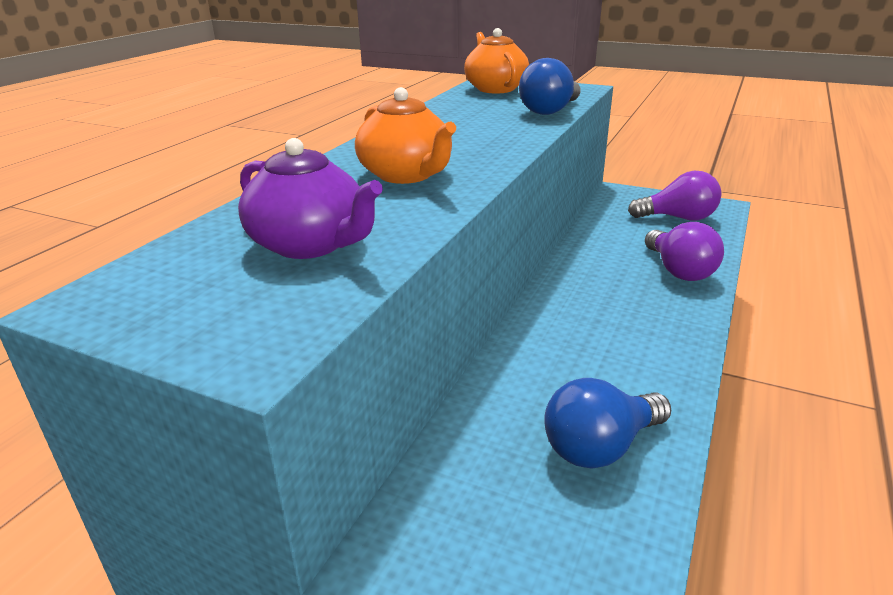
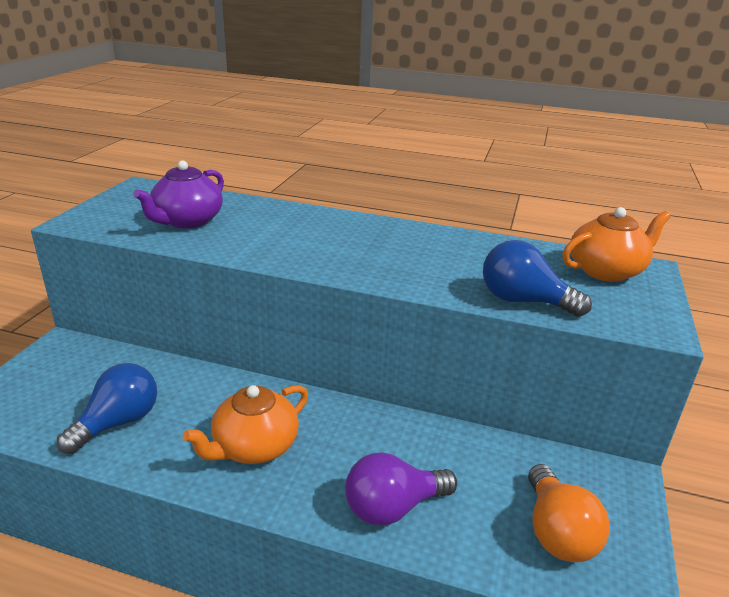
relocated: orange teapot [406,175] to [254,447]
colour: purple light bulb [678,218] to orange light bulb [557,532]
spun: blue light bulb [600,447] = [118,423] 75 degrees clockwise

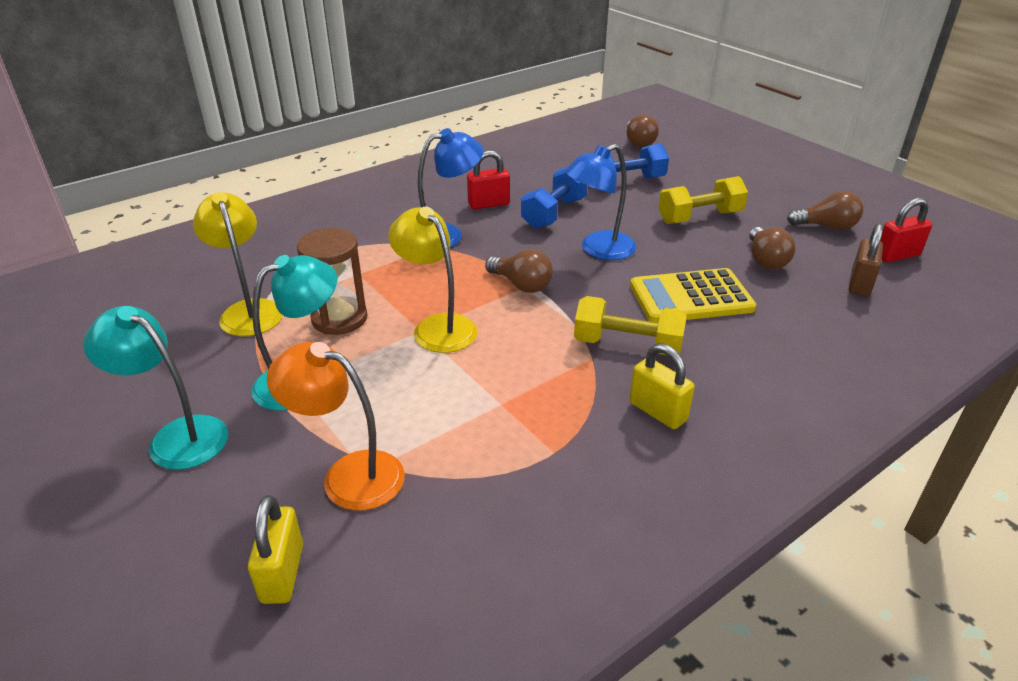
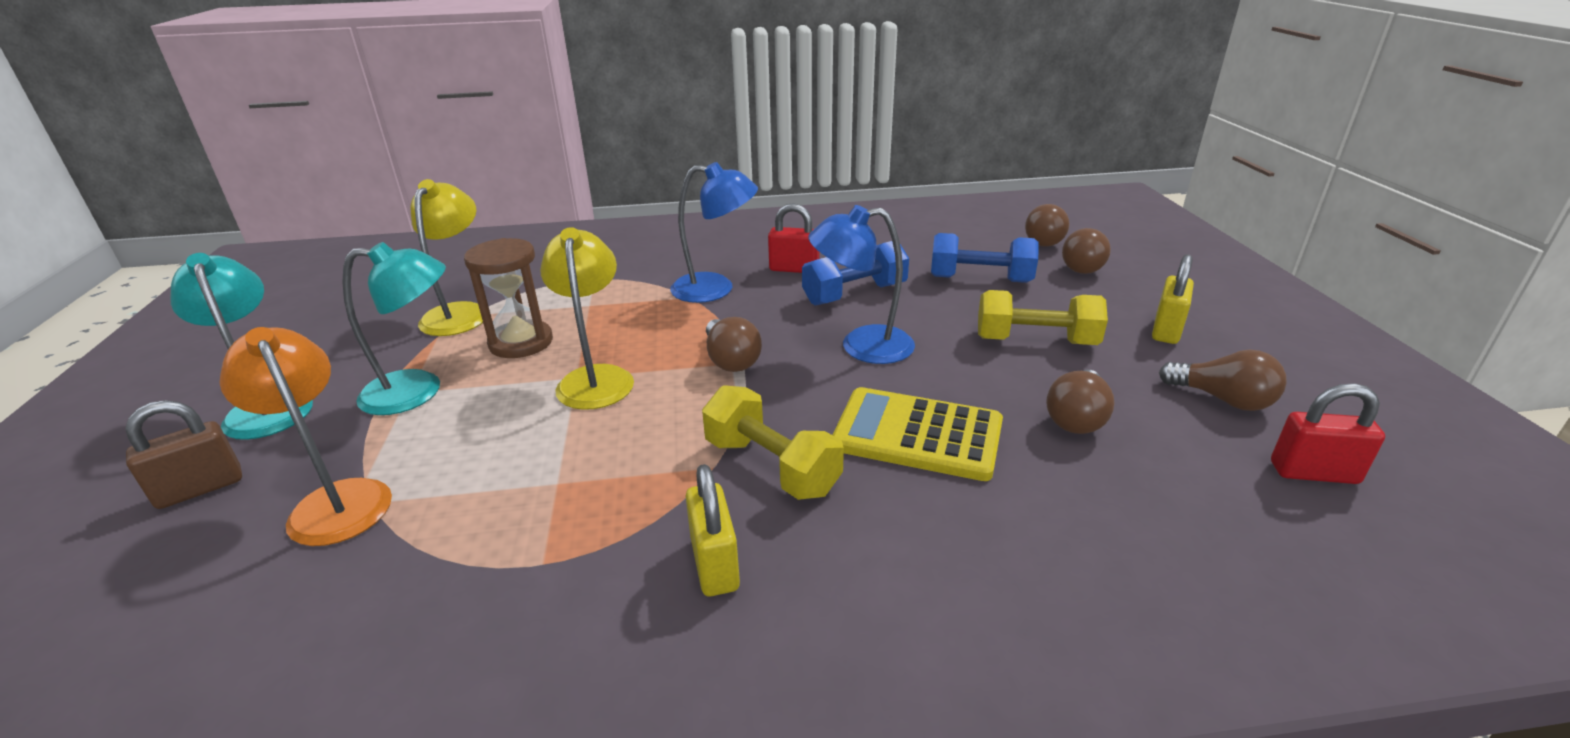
appeared: brown light bulb [1083,266]
relocated: yellow padlock [282,573] to [1166,330]; brown padlock [859,284] to [200,488]

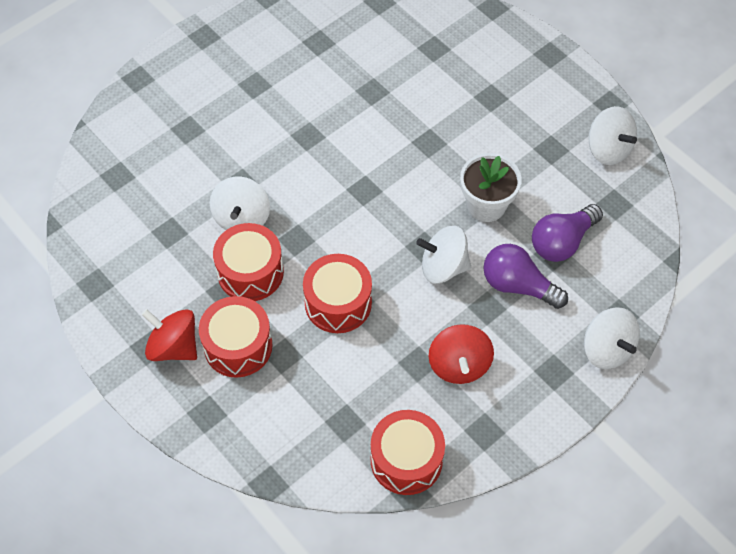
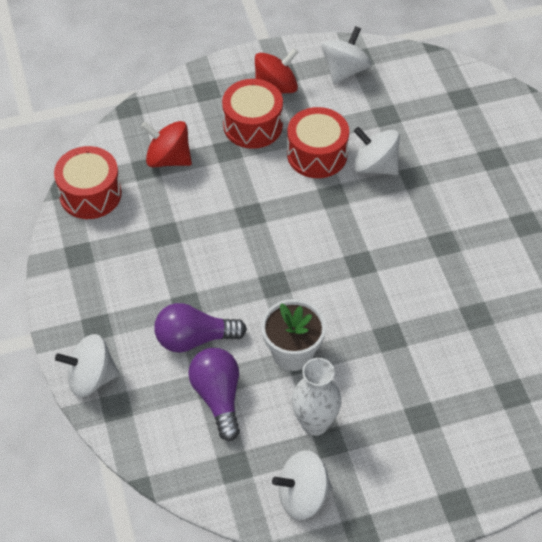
missing: red drum [338,303]
appeared: white vase [315,423]
relocated: white spinning top [443,267] to [345,70]; red spinning top [459,365] to [168,159]
spun: purple light bulb [517,285] = [194,339] 150 degrees counterclockwise

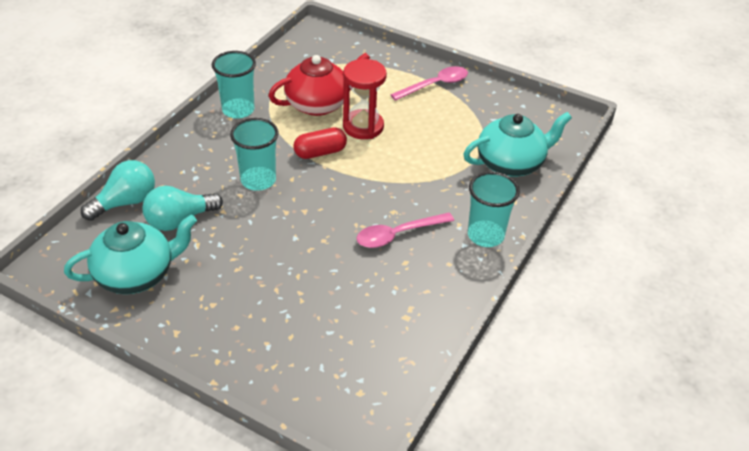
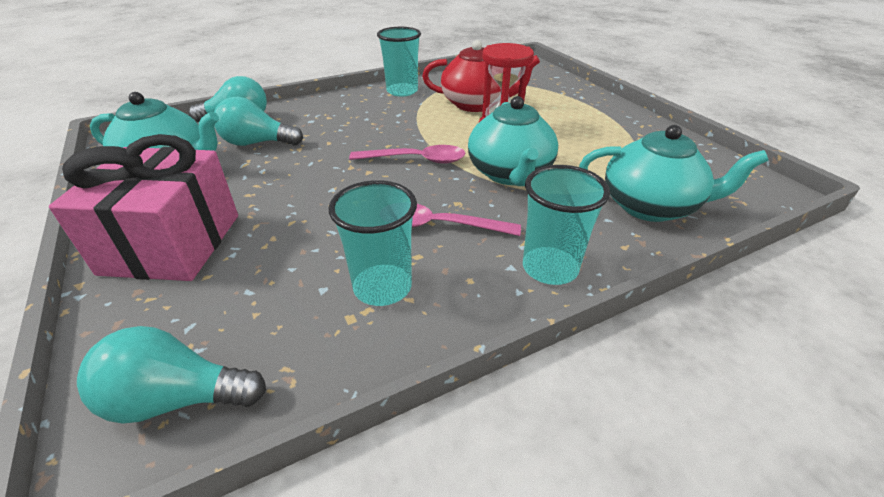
missing: red capsule [320,152]
appeared: pink gift [172,243]; turquoise light bulb [177,399]; turquoise teapot [510,173]
relocated: turquoise cup [258,180] to [382,287]; pink spoon [435,85] to [416,160]

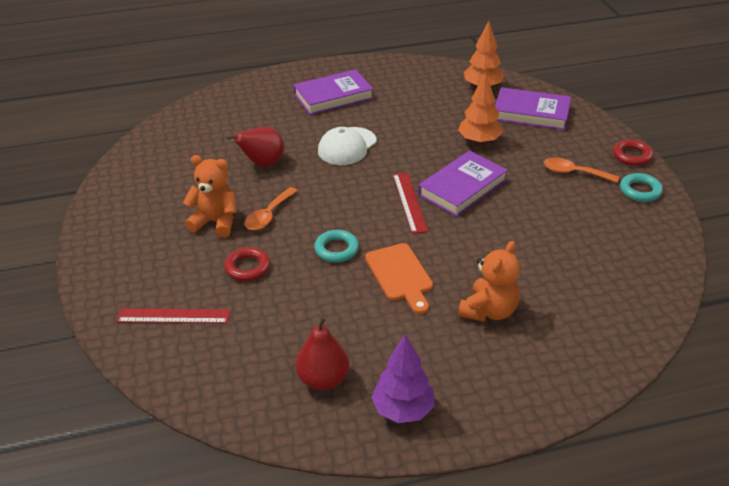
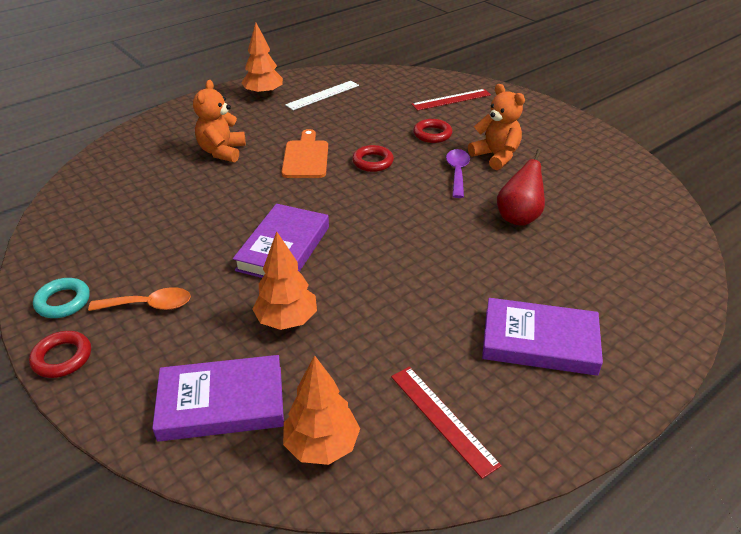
missing: white cap [347,146]
relocated: red ruler [409,202] to [443,419]
exchanged: red pear [323,379] to white ruler [322,95]
colour: orange spoon [268,215] to purple spoon [457,172]; turquoise ring [336,249] to red ring [372,162]; purple tree [403,410] to orange tree [263,94]
spun: orange teddy bear [215,222] = [496,156] 120 degrees counterclockwise; purple book [333,96] = [539,341] 60 degrees clockwise; orange cutting board [400,275] = [306,157] 45 degrees clockwise

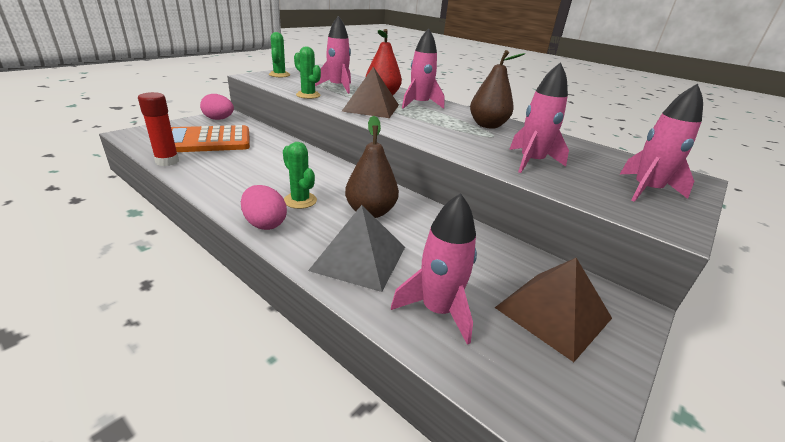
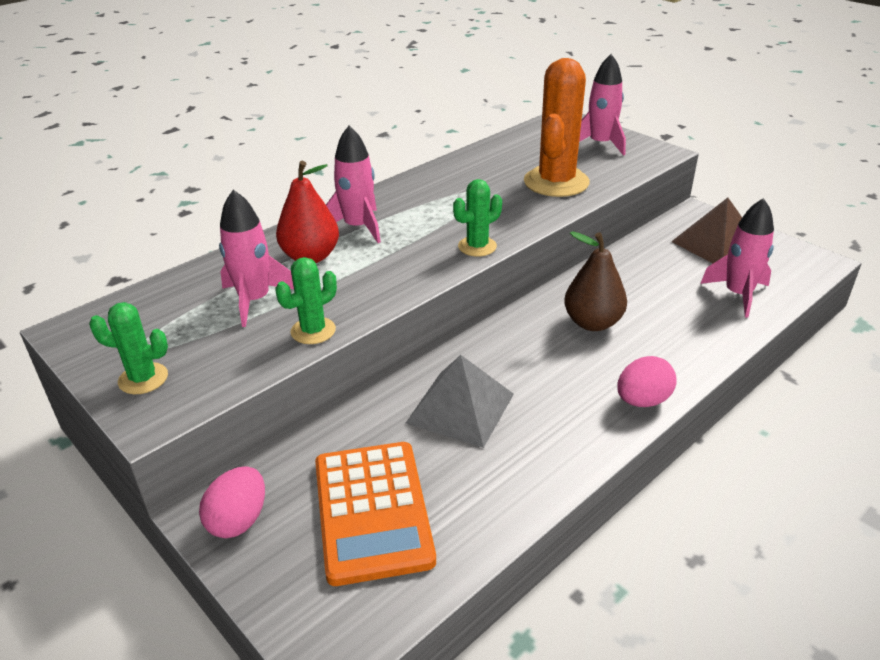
missing: red glue stick [167,161]; brown pyramid [371,108]; brown pear [487,125]
relocated: green cactus [300,200] to [477,246]; grey pyramid [359,258] to [460,408]
exchanged: pink rocket [531,162] to orange cactus [556,182]

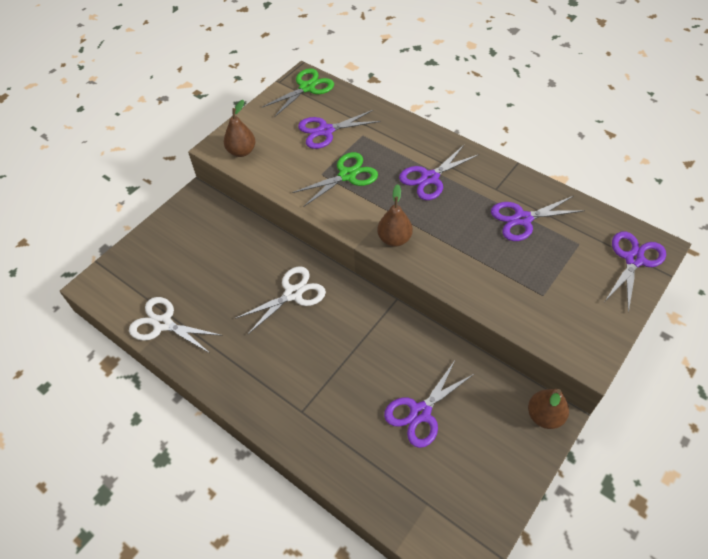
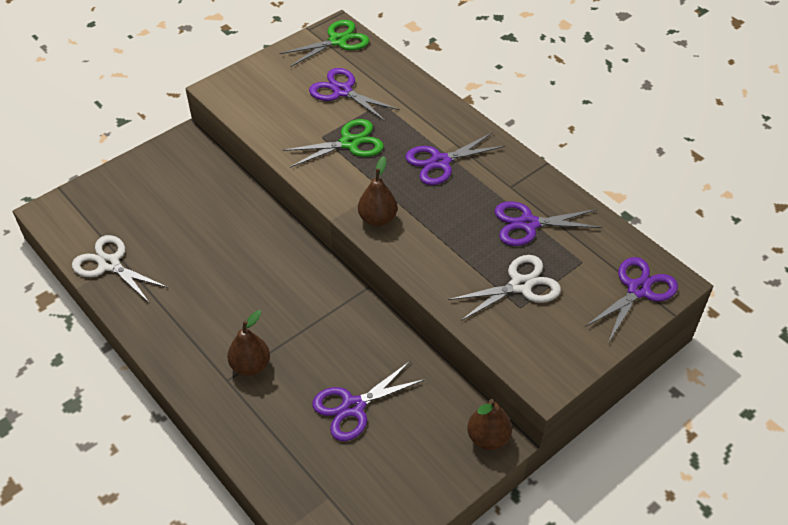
relocated: brown pear [242,151] to [250,365]; white scissors [293,294] to [520,285]
spun: purple scissors [326,131] = [342,91] 45 degrees clockwise

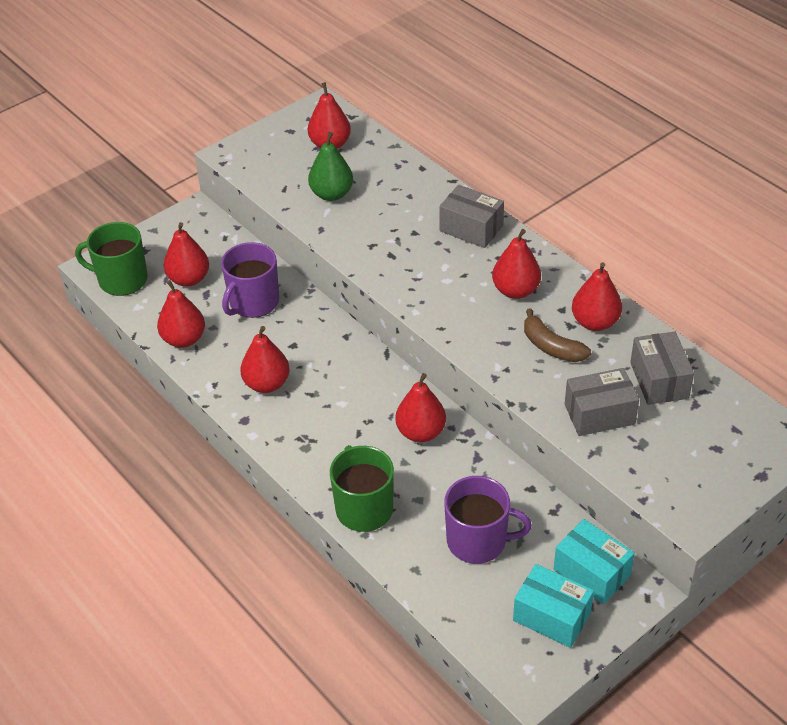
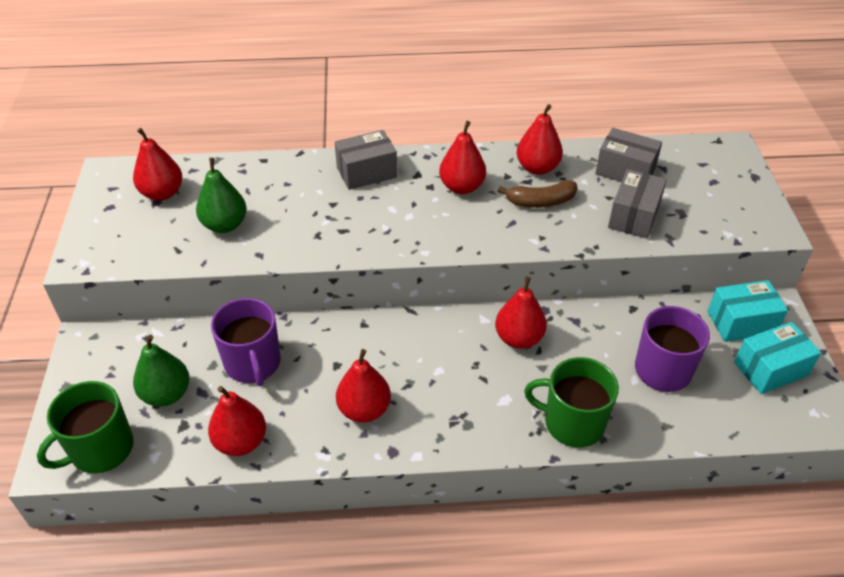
colour: red pear [189,279] to green pear [166,394]

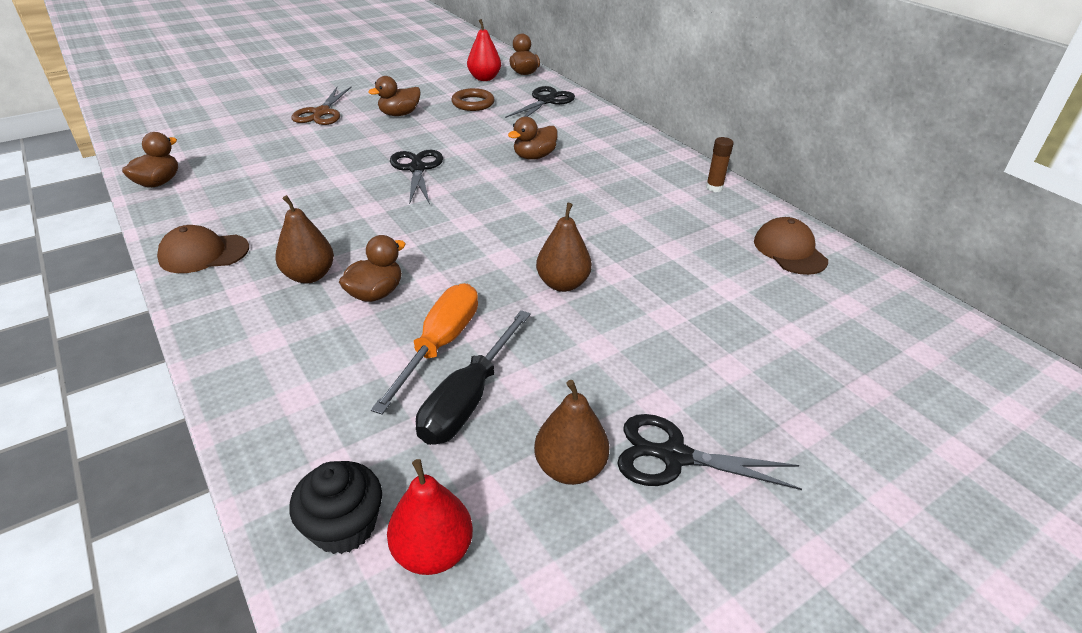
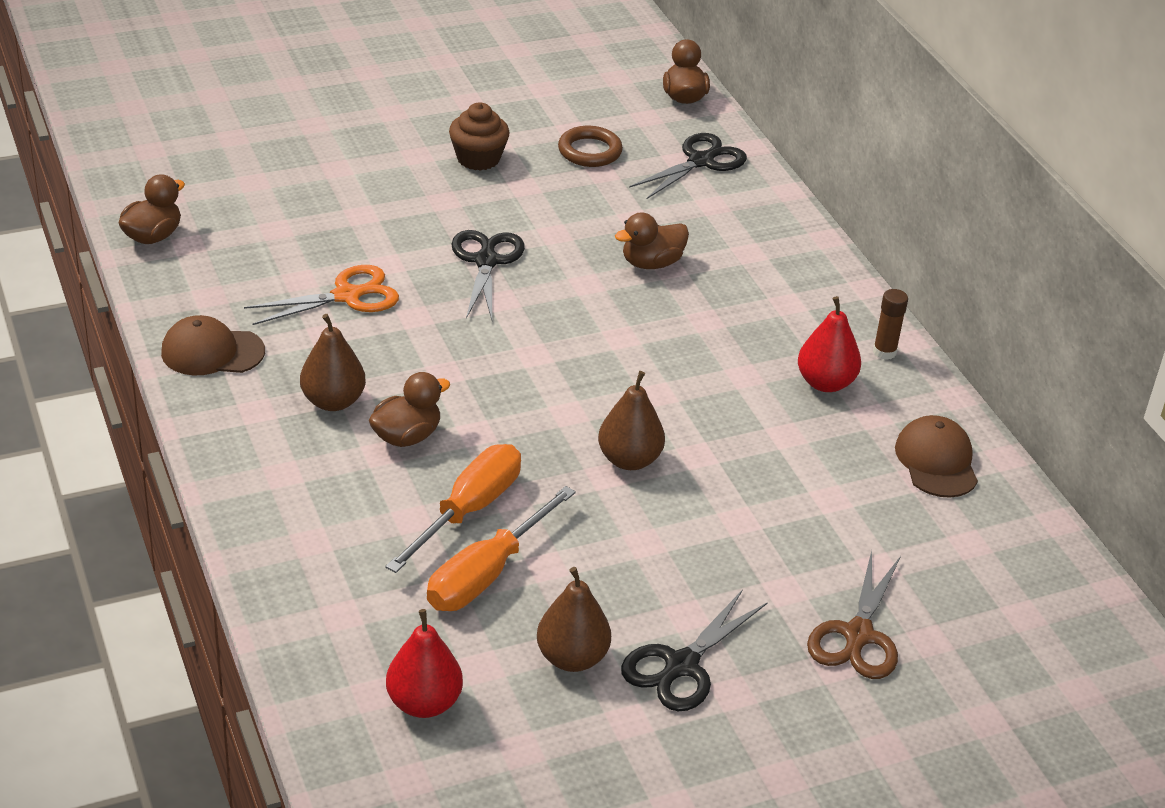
missing: black cupcake [344,526]
appeared: orange scissors [348,295]
relocated: brown scissors [321,113] to [858,636]; red pear [484,78] to [825,383]
exchanged: brown duck [399,114] to brown cupcake [478,158]
colour: black screwdriver [468,399] to orange screwdriver [487,574]
spun: black scissors [673,456] = [681,666] 75 degrees counterclockwise

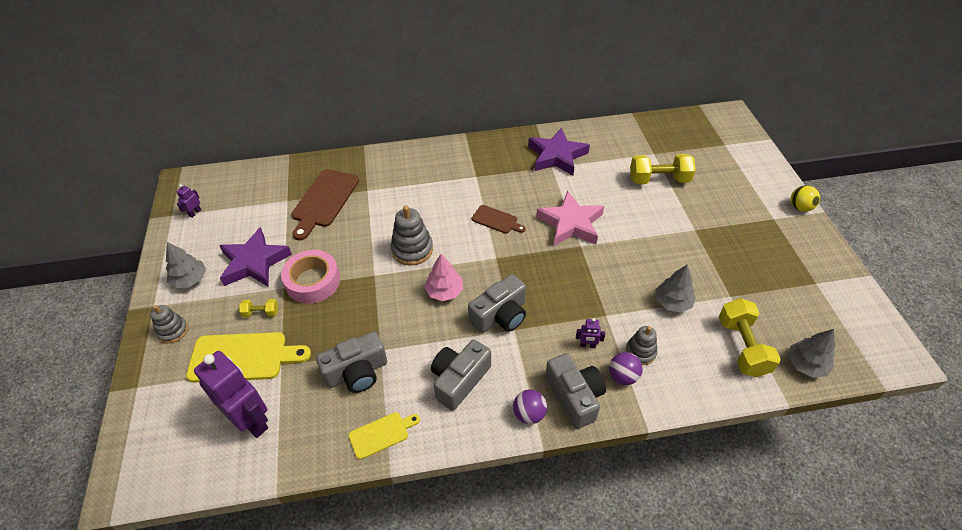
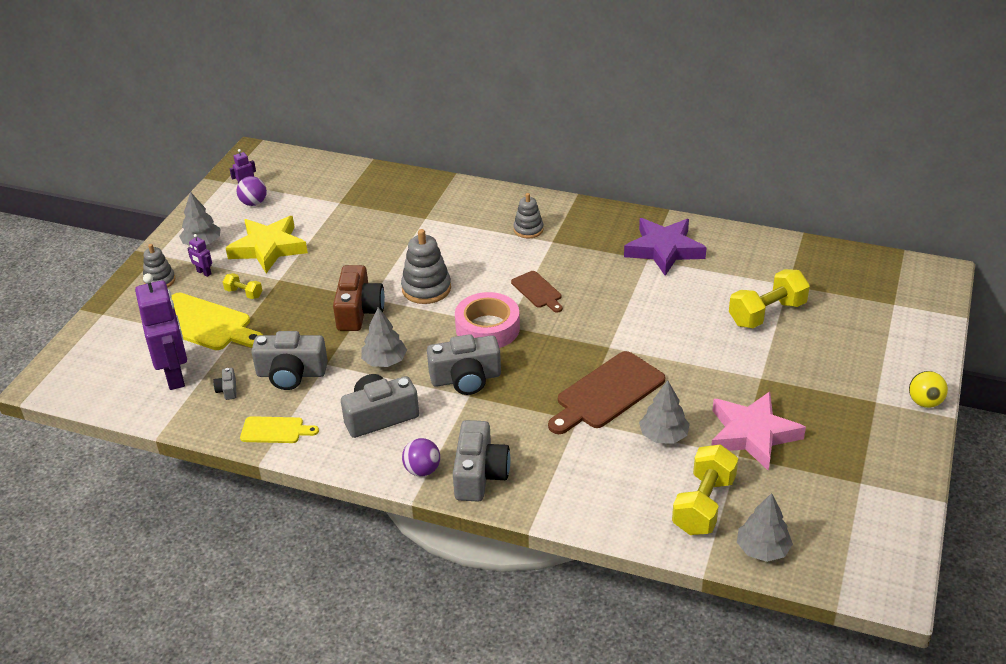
missing: pink tree [444,291]
appeared: grey camera [227,390]; brown camera [359,311]; grey tree [384,361]
relocated: pink tape [313,281] to [487,328]; brown cutting board [324,201] to [607,393]; pink star [571,223] to [752,434]; purple robot [587,345] to [204,273]; purple ball [623,376] to [253,203]; grey stacking toy [640,352] to [528,230]
colour: purple star [254,262] to yellow star [268,248]
spun: yellow dumbbell [659,180] = [767,313] 60 degrees counterclockwise

